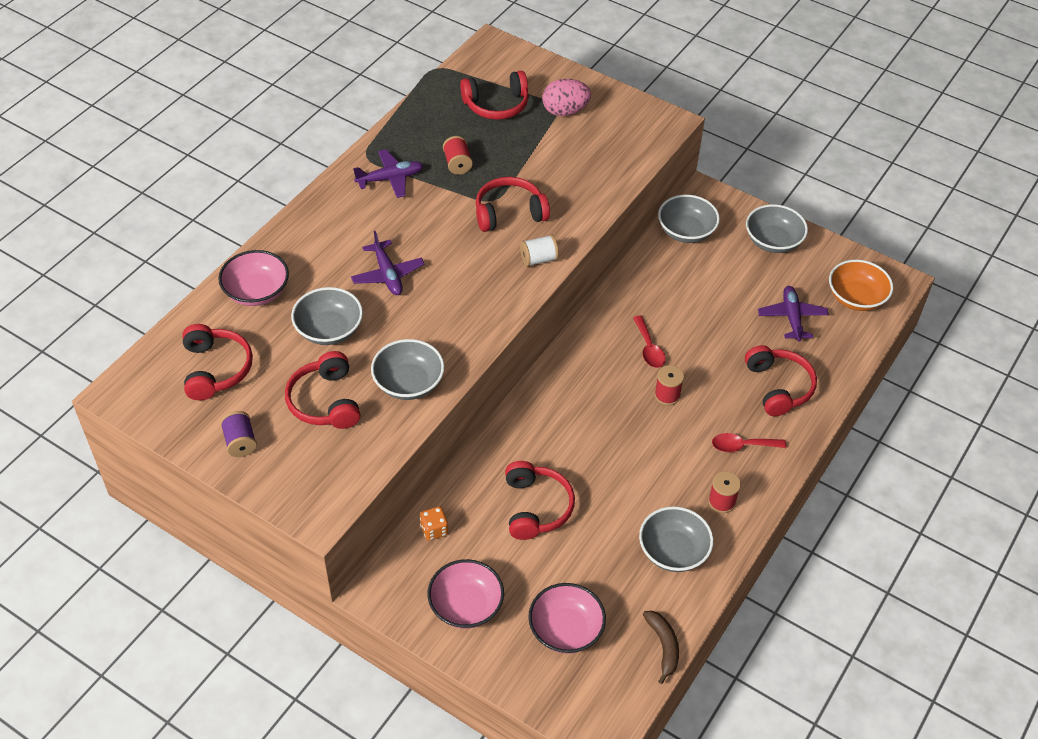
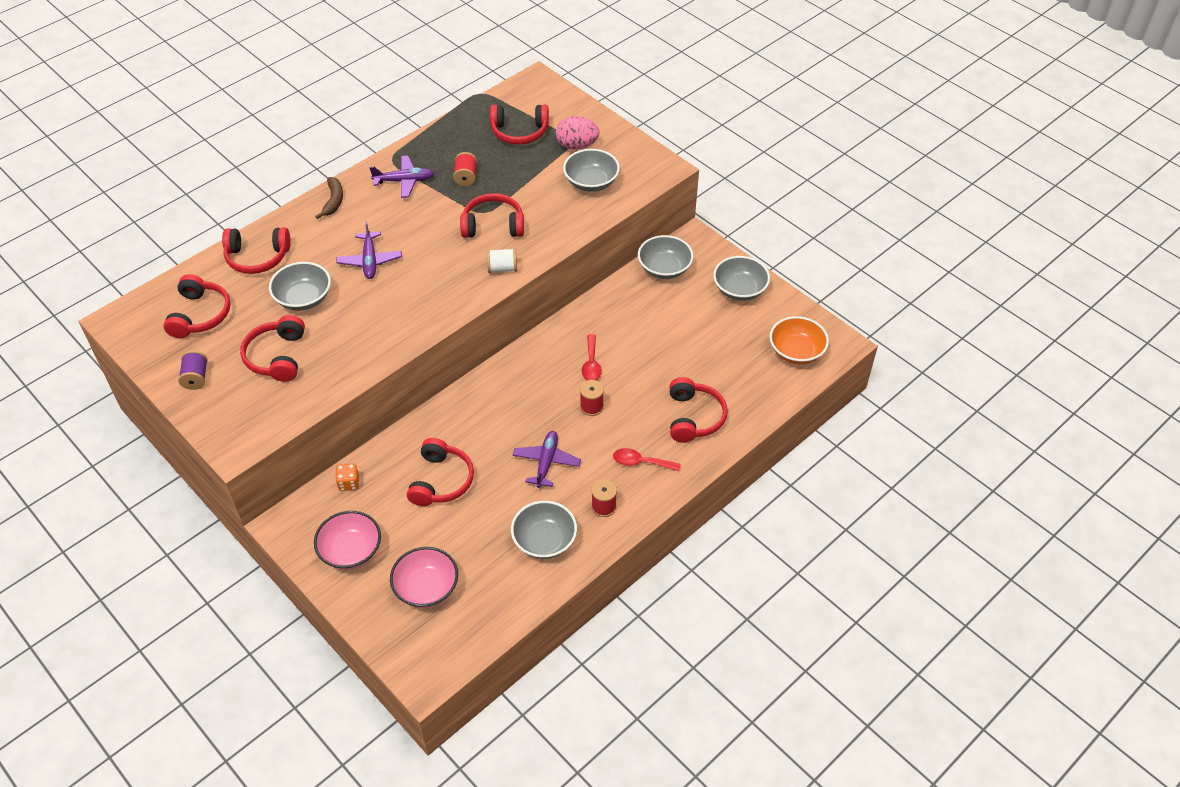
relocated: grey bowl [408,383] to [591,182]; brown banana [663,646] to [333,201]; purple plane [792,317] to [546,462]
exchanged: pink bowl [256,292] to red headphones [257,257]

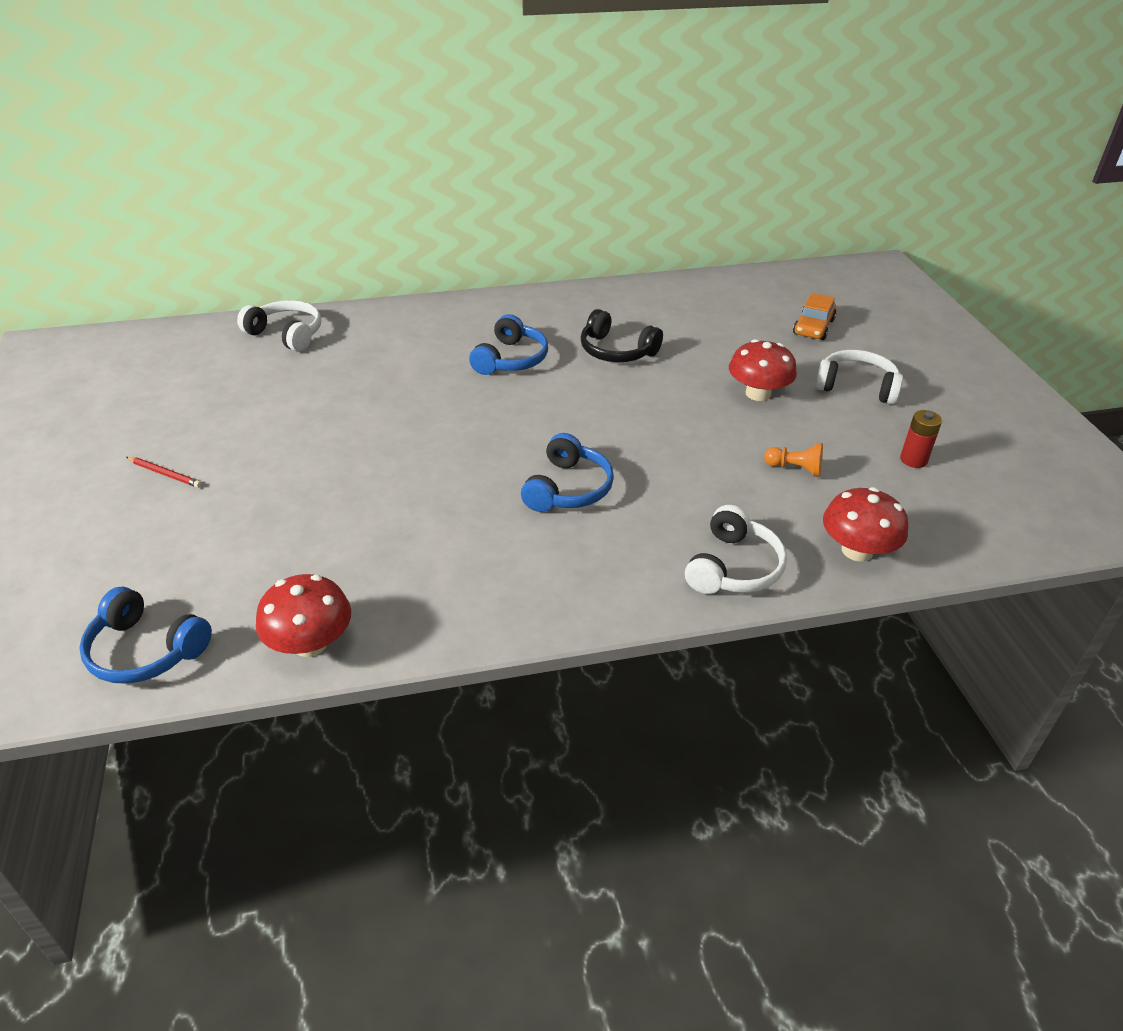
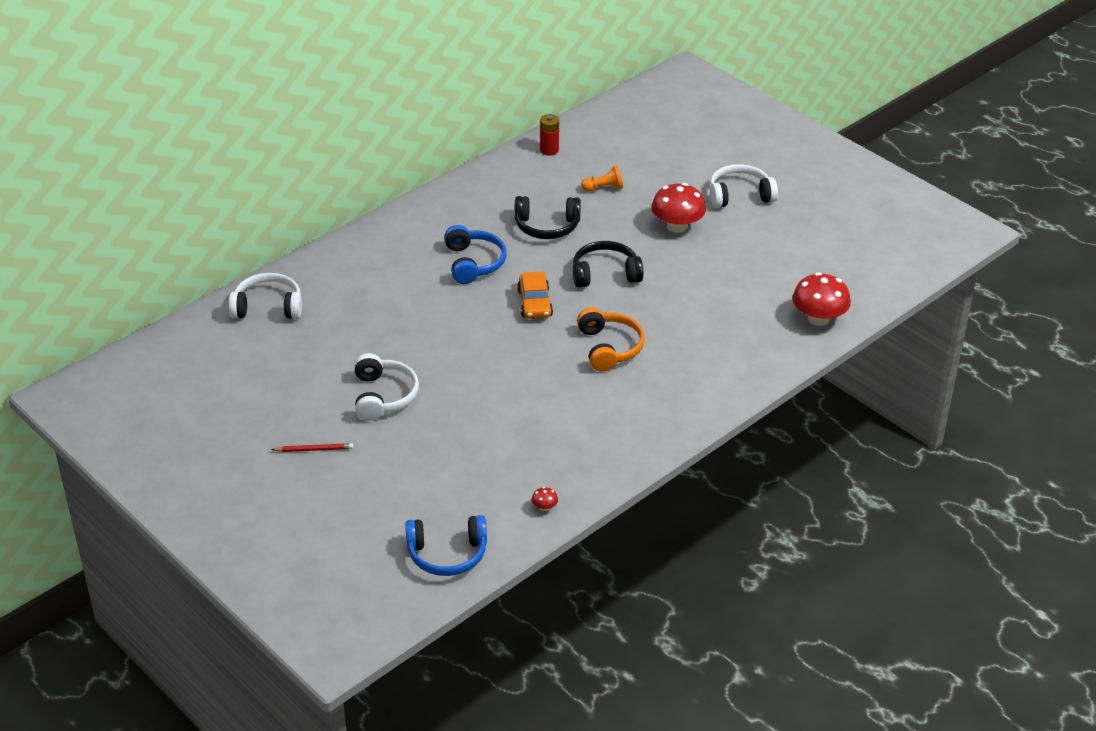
appeared: black headphones [605,274]
relocated: white headphones [733,567] to [383,396]; orange pawn [795,469] to [603,188]; orange car [813,327] to [535,303]; red battery [913,460] to [549,150]
colour: blue headphones [568,488] to orange headphones [609,348]
size: red mushroom [310,643] = [544,507] x0.41

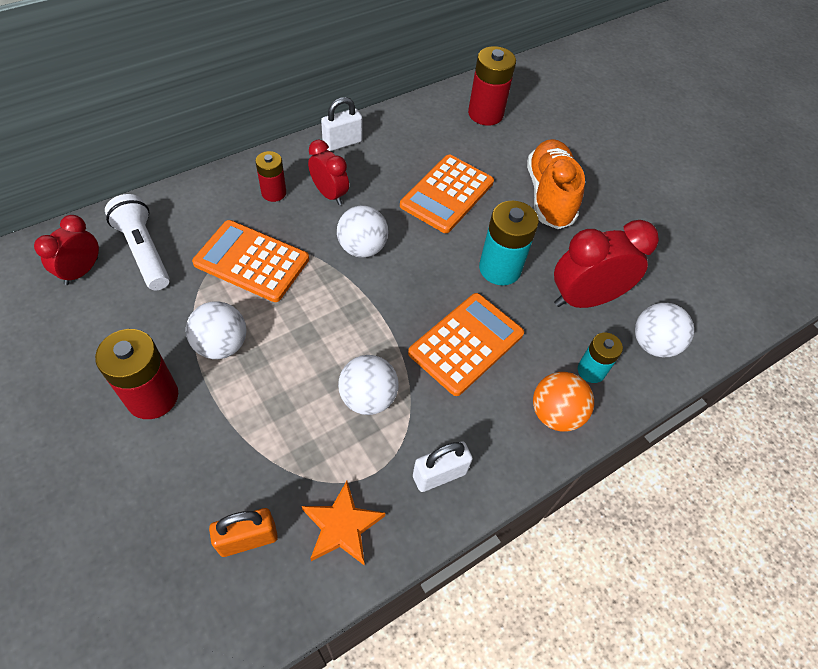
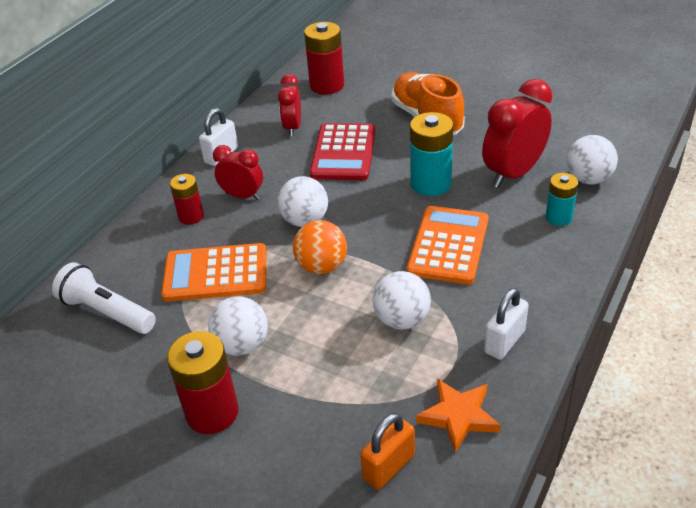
relocated: red clock [81,271] to [292,127]; orange ball [555,414] to [322,266]
colour: orange calculator [447,194] to red calculator [343,153]

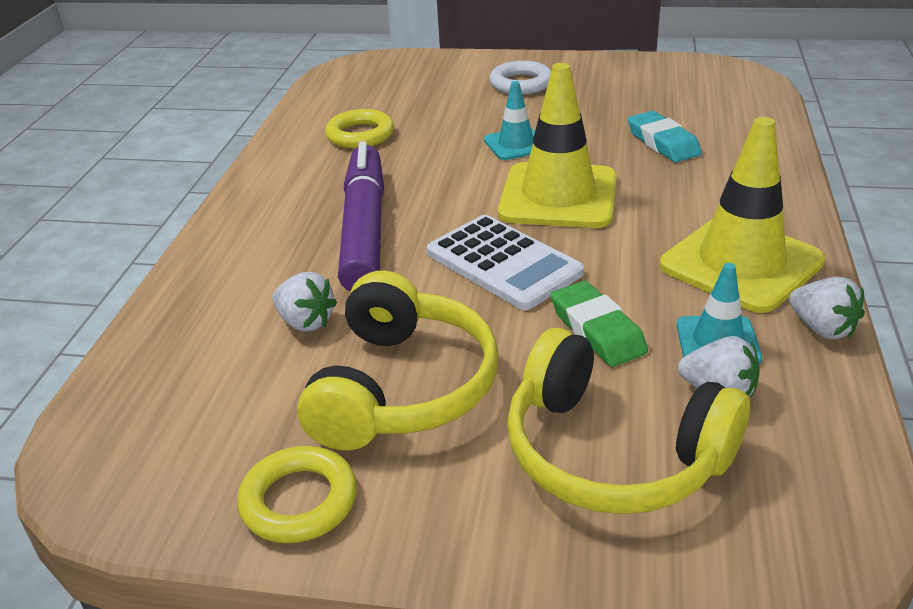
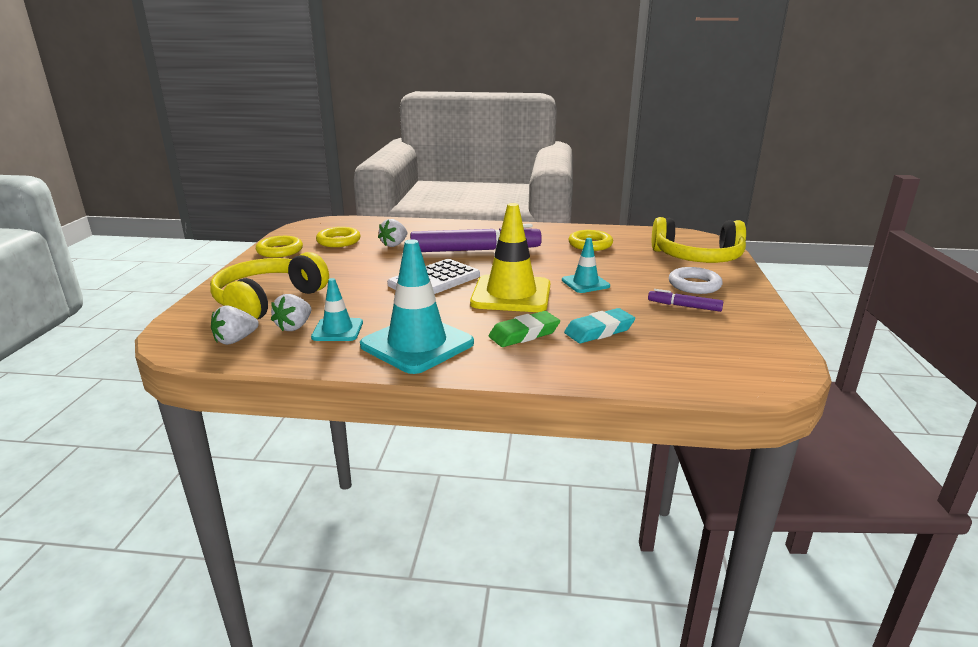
appeared: yellow ring [338,241]; purple marker [684,306]
relocated: yellow headphones [402,387] to [697,257]; green eraser [597,330] to [524,334]; white strawberry [822,328] to [235,340]
colour: yellow traffic cone [741,264] to turquoise traffic cone [417,344]

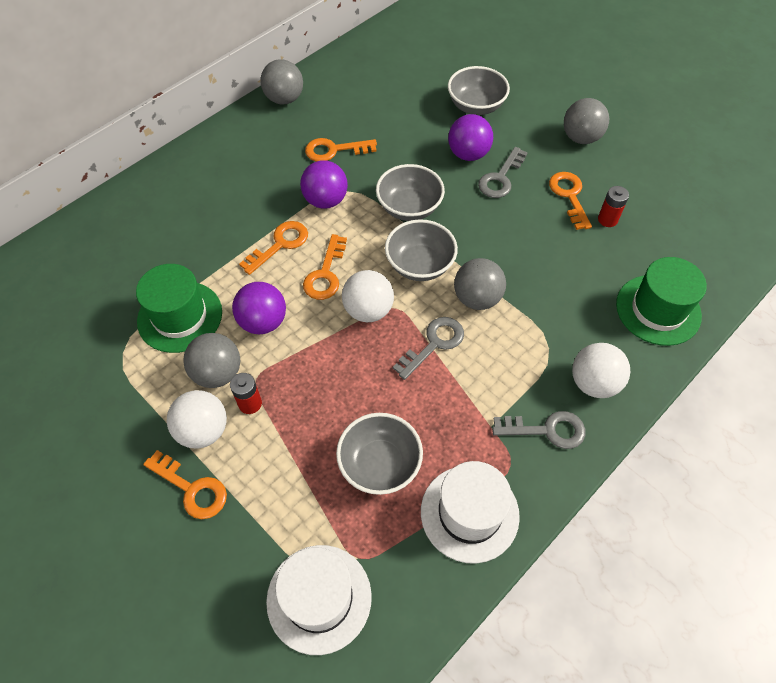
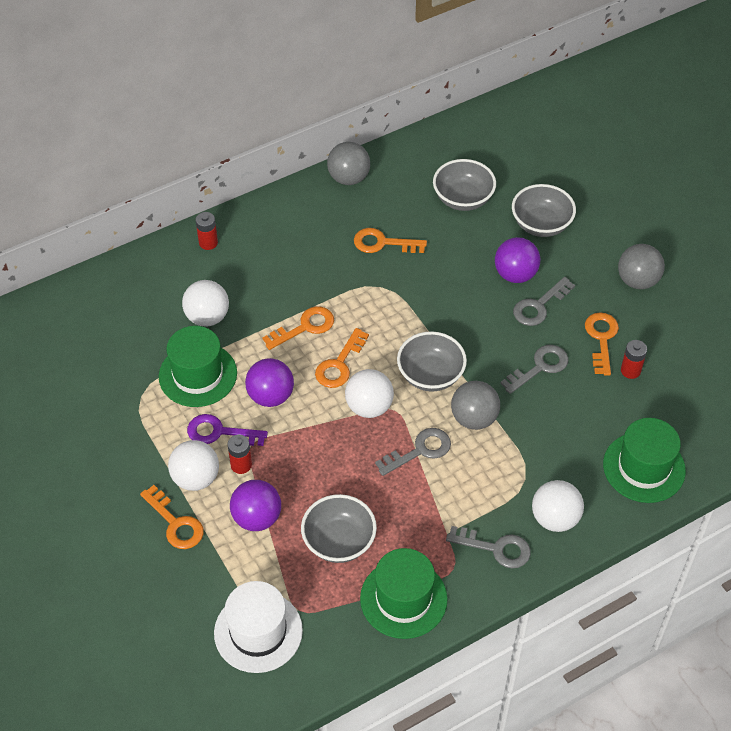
appeared: white ball [207,317]; red battery [208,243]; grey key [540,367]
relocated: purple ball [325,200] to [257,518]; grey bowl [409,207] to [463,199]
exchanged: grey ball [218,373] to purple key [219,432]
colour: white hat [469,513] to green hat [403,598]

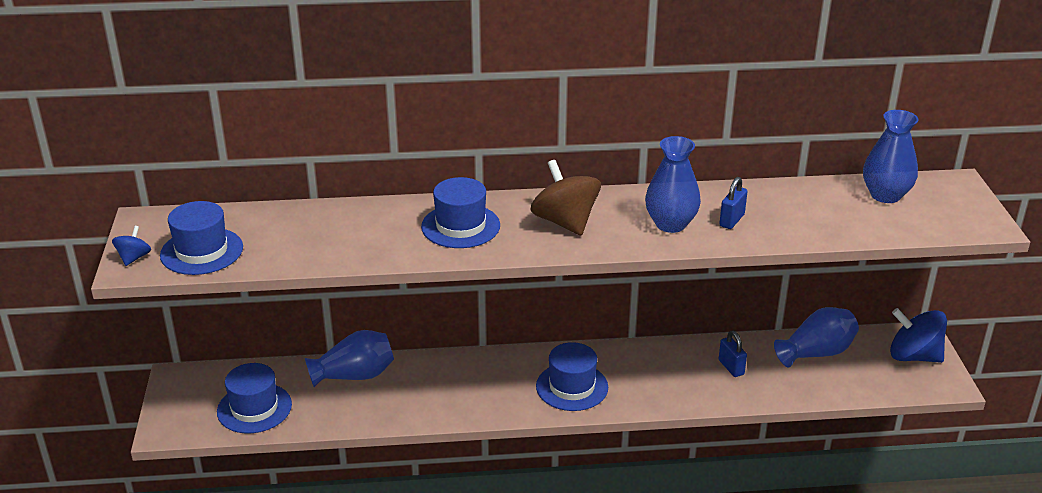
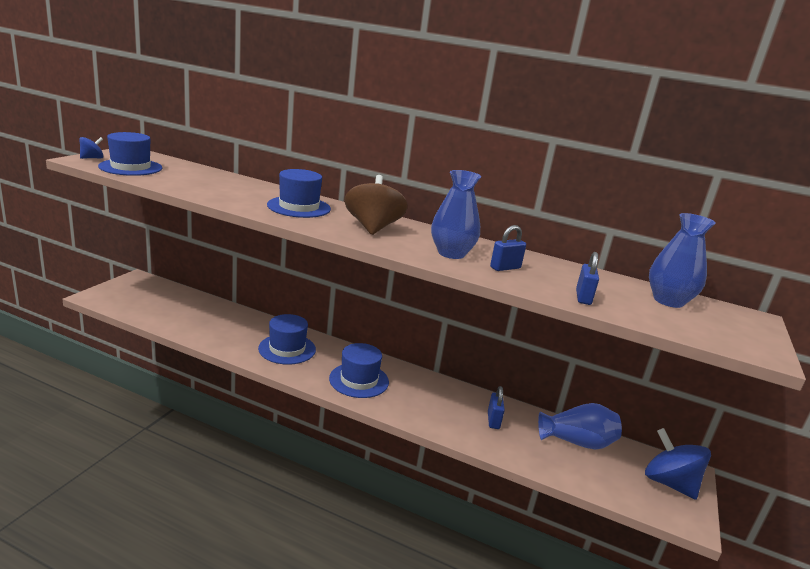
missing: blue vase [355,375]
appeared: blue padlock [583,297]
relocated: blue hat [254,408] to [287,349]

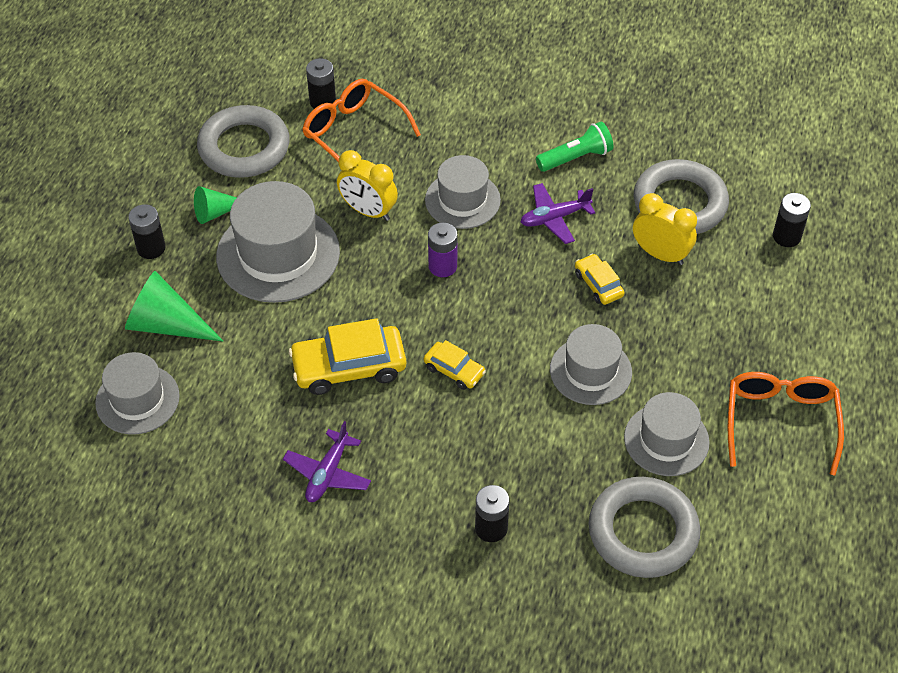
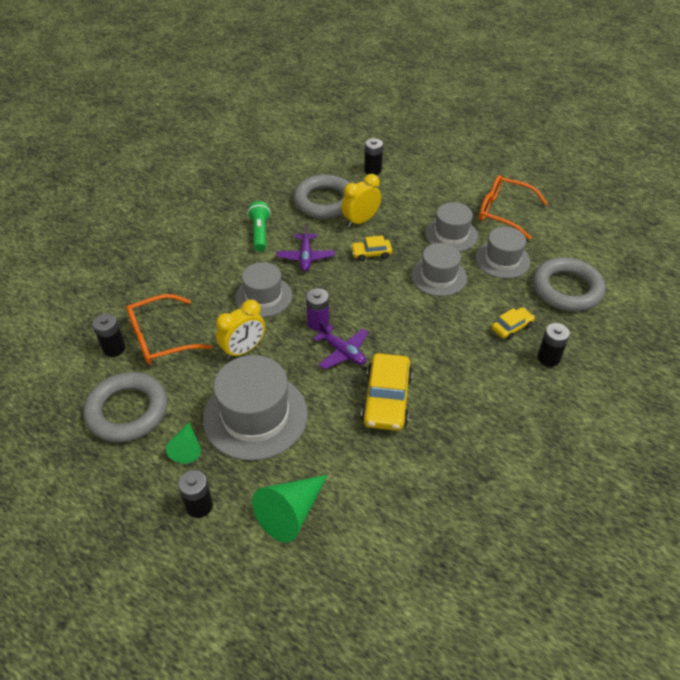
relocated: grey hat [137,399] to [451,234]; purple plane [328,473] to [342,352]; yellow car [454,370] to [511,327]

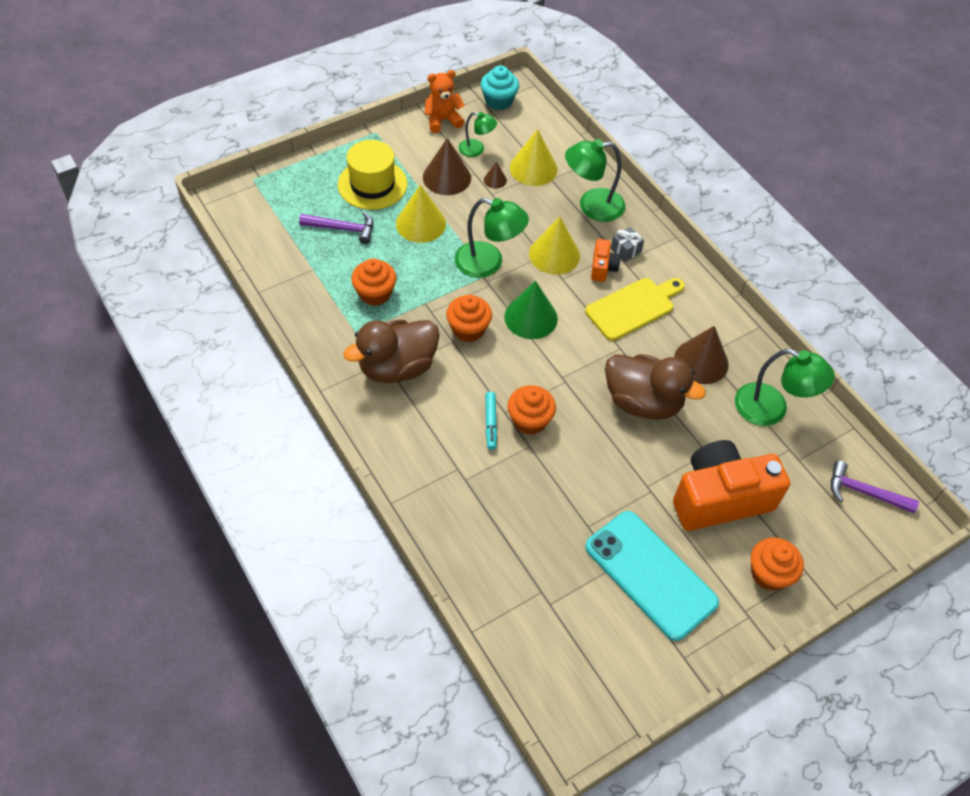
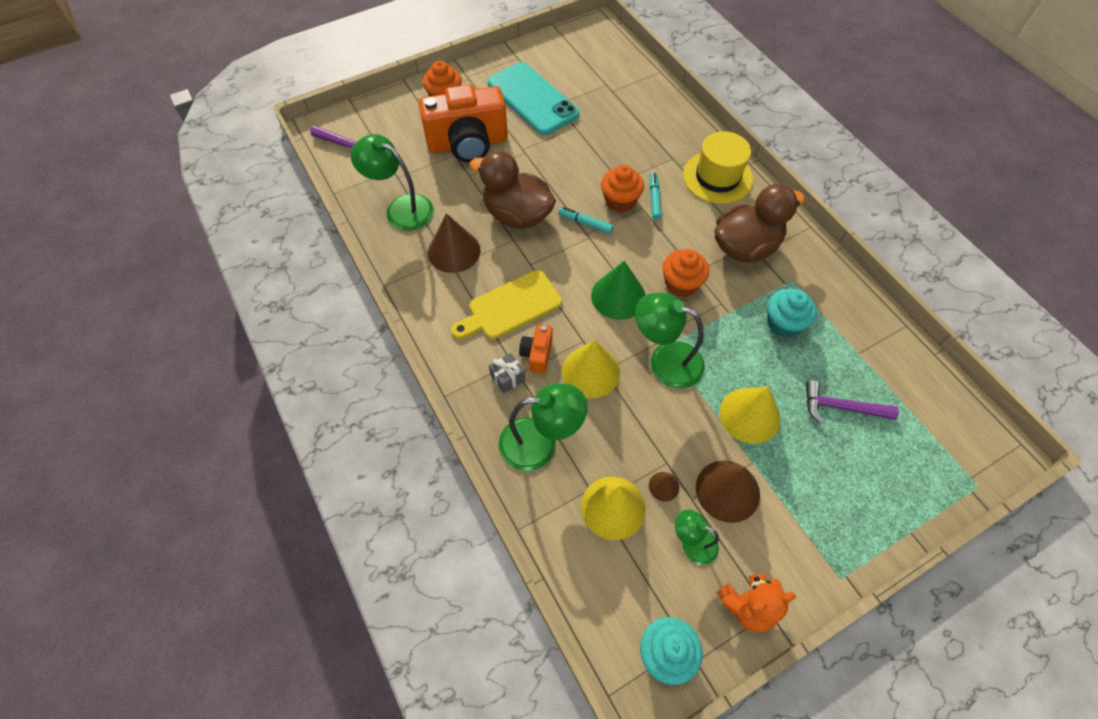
appeared: turquoise marker [585,223]
relocated: yellow hat [372,184] to [717,177]
colour: orange cupcake [375,293] to turquoise cupcake [783,323]

